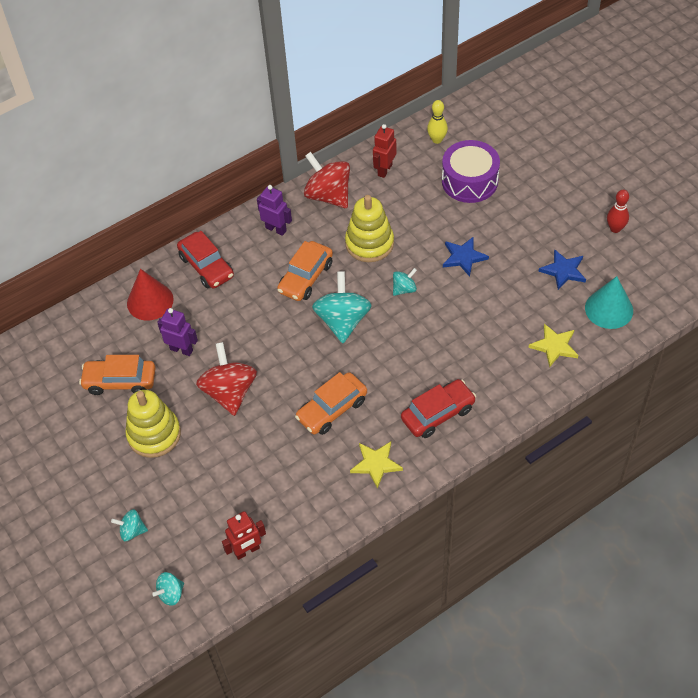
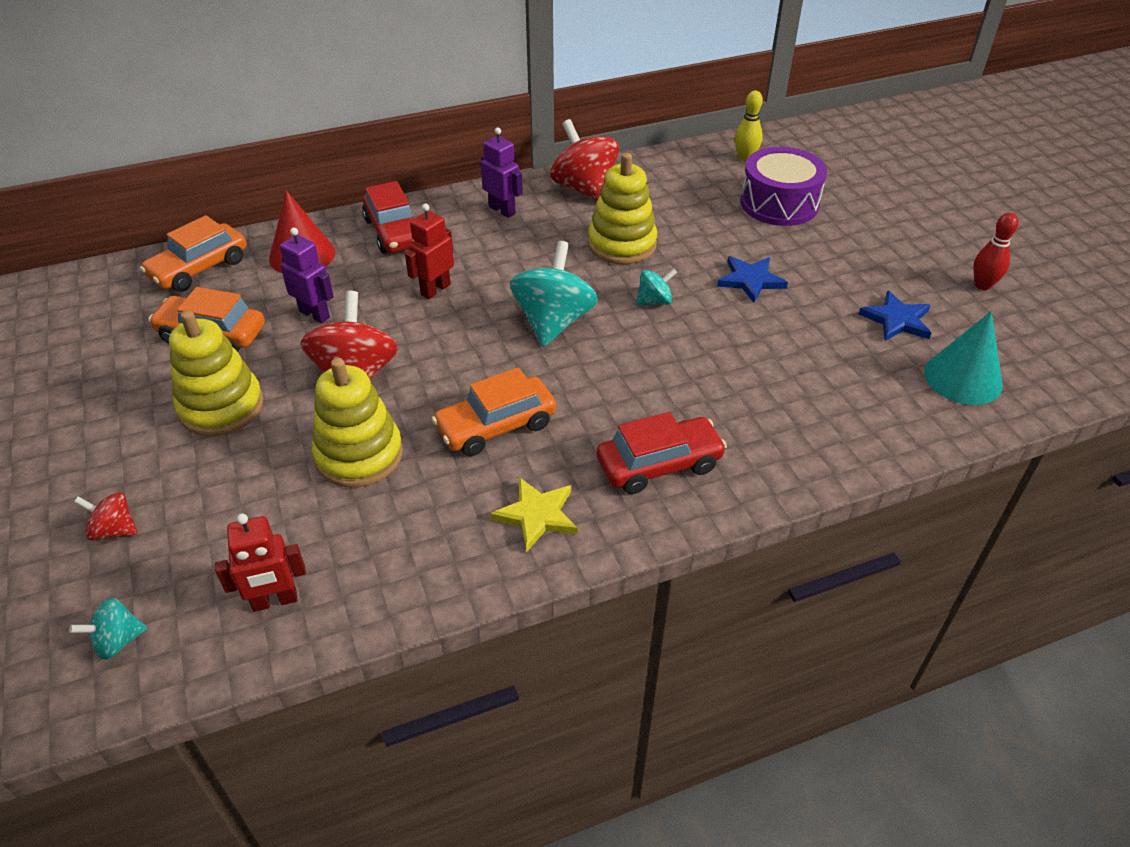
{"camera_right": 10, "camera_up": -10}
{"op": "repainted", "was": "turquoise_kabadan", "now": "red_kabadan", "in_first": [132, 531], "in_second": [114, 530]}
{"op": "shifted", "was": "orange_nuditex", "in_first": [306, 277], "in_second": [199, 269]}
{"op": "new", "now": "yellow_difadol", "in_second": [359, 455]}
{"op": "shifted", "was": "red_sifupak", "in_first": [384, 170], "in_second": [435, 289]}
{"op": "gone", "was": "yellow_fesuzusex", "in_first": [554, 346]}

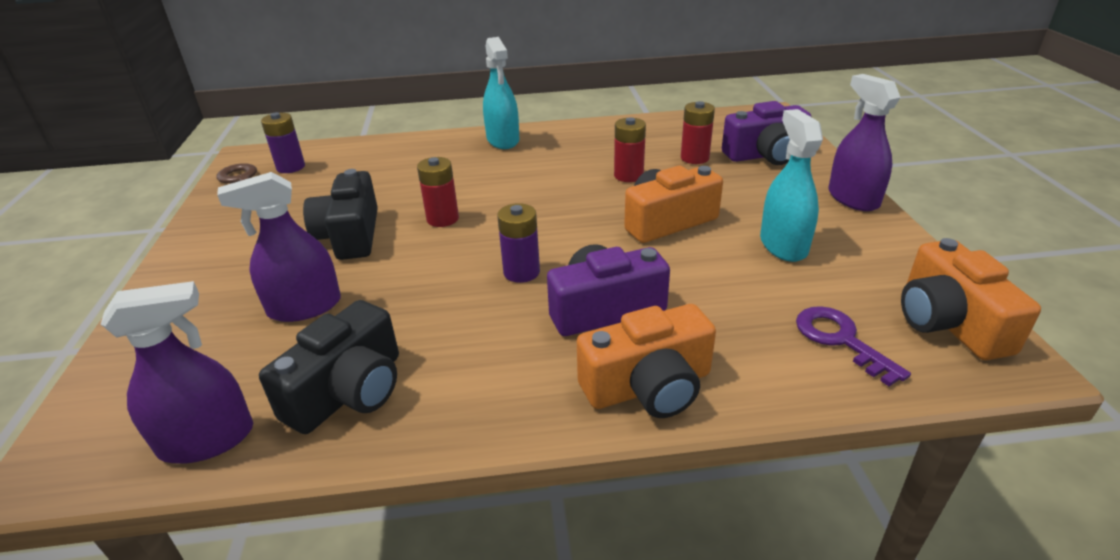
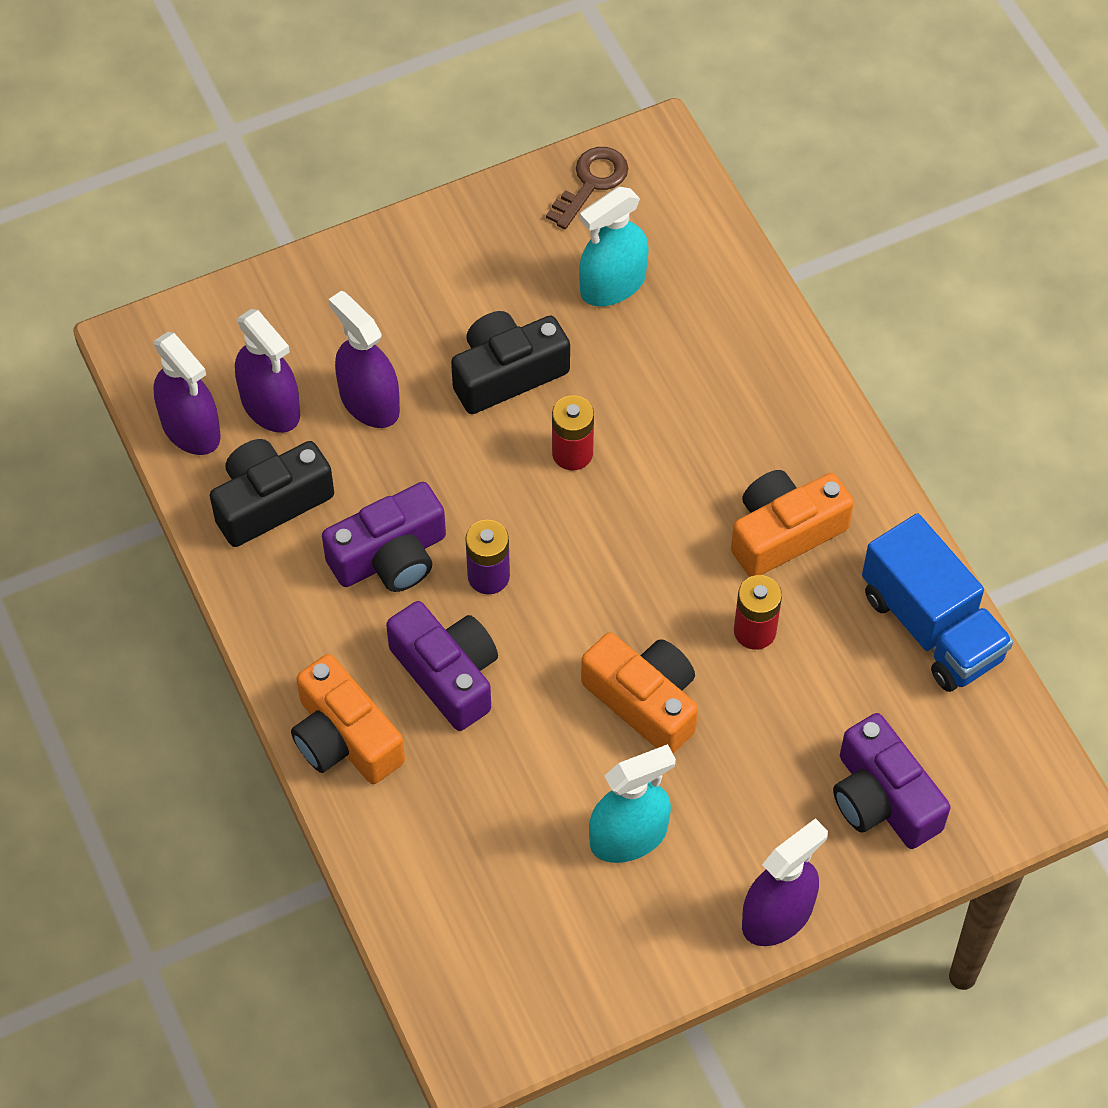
{"camera_right": 70, "camera_up": 25}
{"op": "rotated", "was": "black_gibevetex", "in_first": [349, 391], "in_second": [270, 502], "clockwise": 135}
{"op": "new", "now": "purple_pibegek", "in_second": [270, 406]}
{"op": "new", "now": "purple_gibevetex", "in_second": [390, 556]}
{"op": "shifted", "was": "turquoise_pibegek", "in_first": [503, 140], "in_second": [613, 284]}
{"op": "shifted", "was": "orange_gibevetex", "in_first": [948, 322], "in_second": [784, 533]}
{"op": "new", "now": "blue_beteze", "in_second": [931, 626]}
{"op": "gone", "was": "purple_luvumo", "in_first": [291, 167]}
{"op": "gone", "was": "red_luvumo", "in_first": [694, 158]}
{"op": "gone", "was": "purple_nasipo", "in_first": [841, 340]}

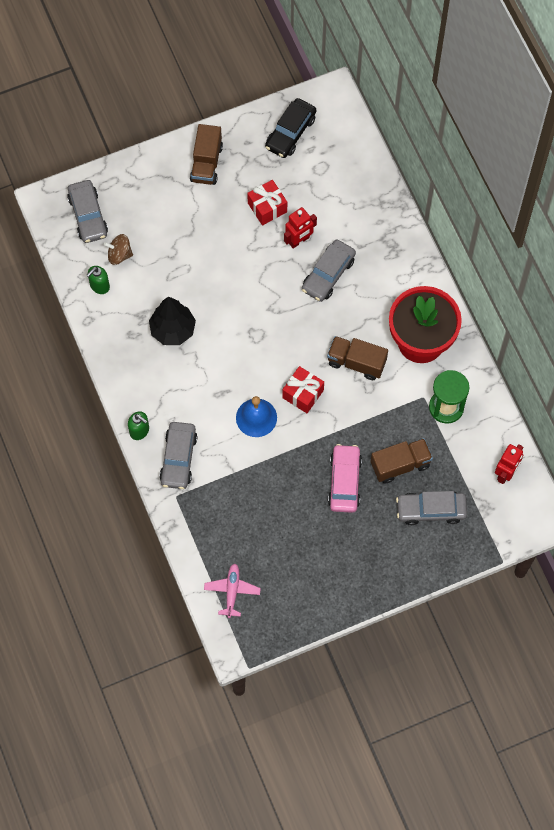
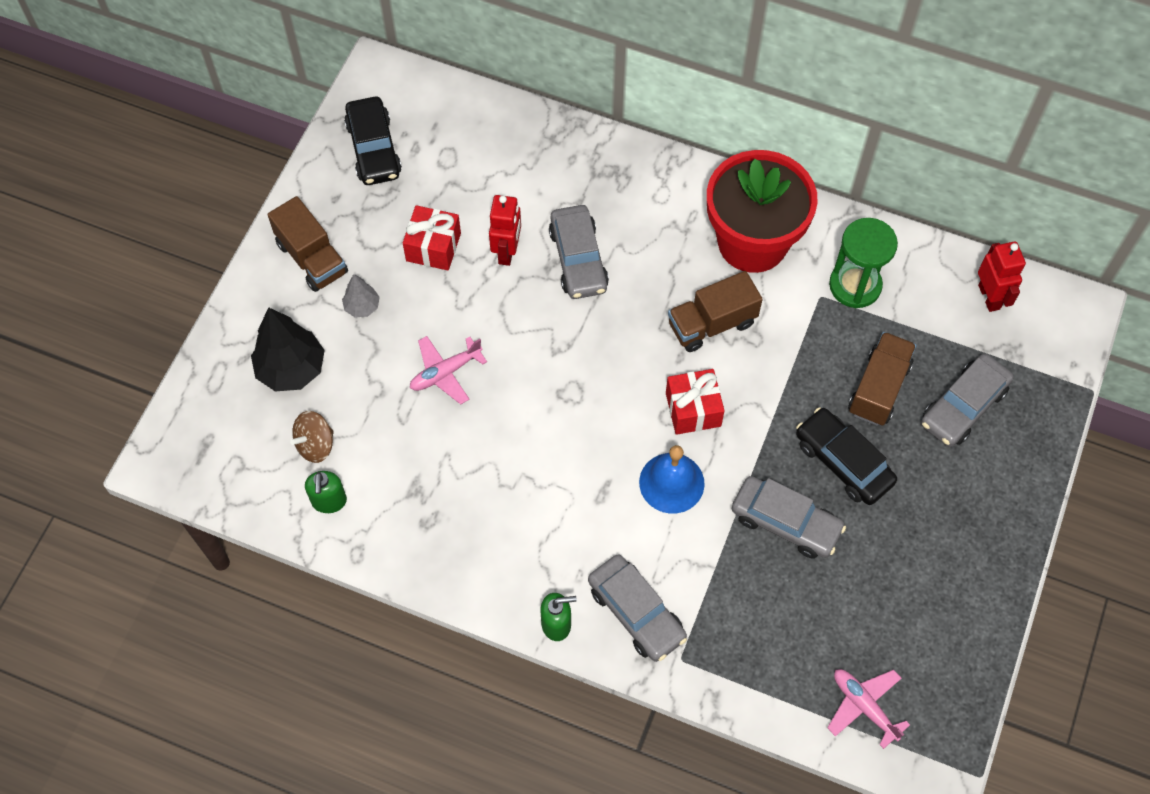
{"camera_right": -45, "camera_up": -5}
{"op": "shifted", "was": "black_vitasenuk", "in_first": [173, 330], "in_second": [291, 369]}
{"op": "new", "now": "grey_vitasenuk", "in_second": [362, 307]}
{"op": "new", "now": "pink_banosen", "in_second": [445, 372]}
{"op": "shifted", "was": "grey_nuditex", "in_first": [88, 216], "in_second": [785, 522]}
{"op": "repainted", "was": "pink_nuditex", "now": "black_nuditex", "in_first": [344, 481], "in_second": [843, 462]}

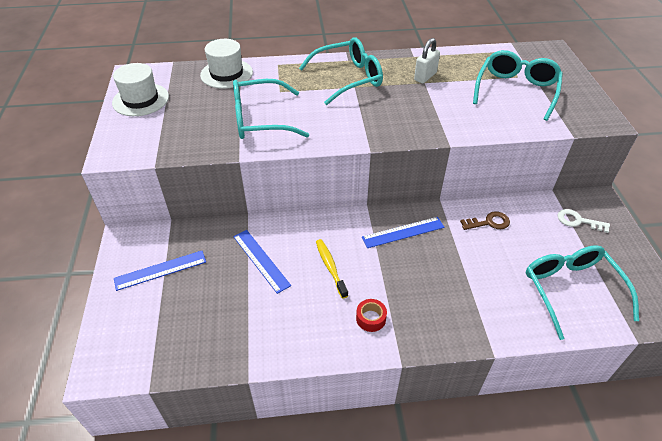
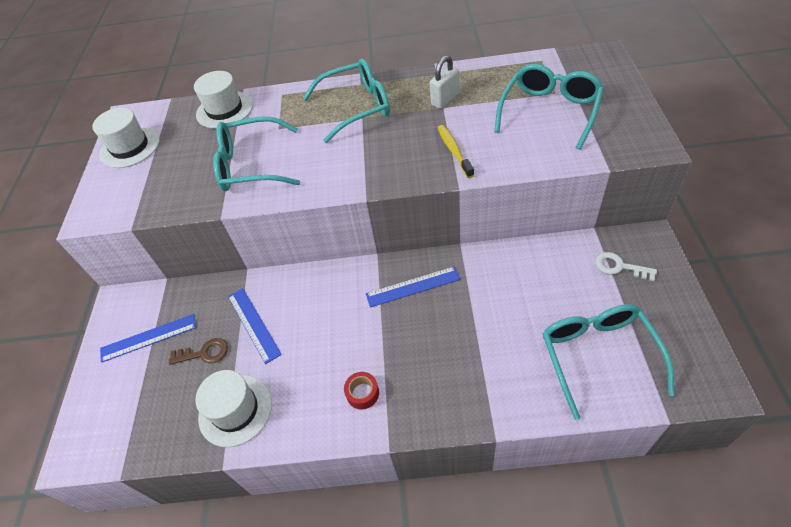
{"camera_right": 10, "camera_up": 5}
{"op": "shifted", "was": "brown_nasipo", "in_first": [489, 222], "in_second": [204, 353]}
{"op": "new", "now": "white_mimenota", "in_second": [235, 410]}
{"op": "shifted", "was": "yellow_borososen", "in_first": [330, 267], "in_second": [454, 151]}

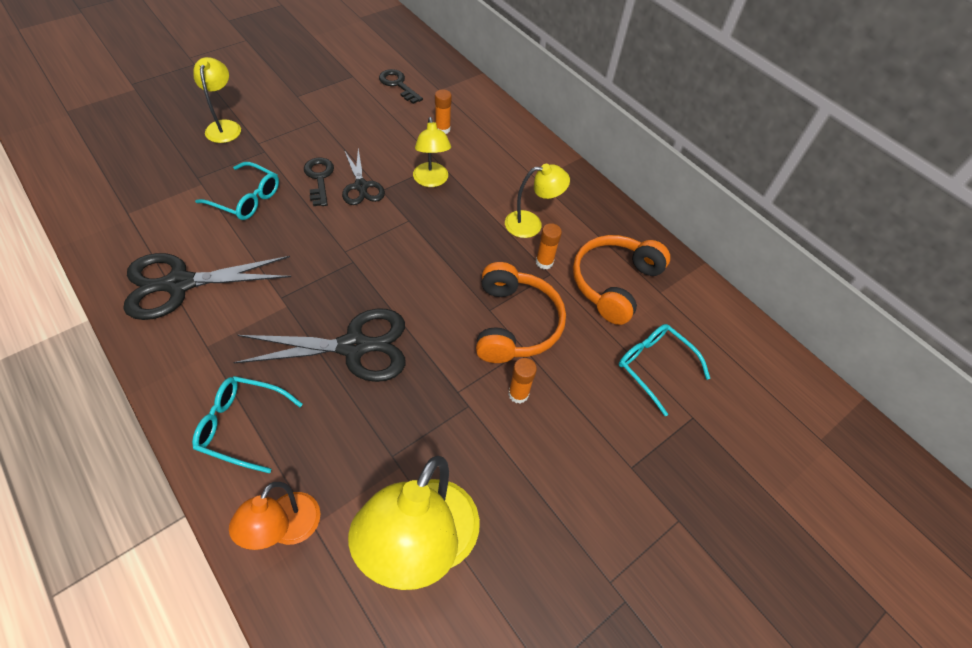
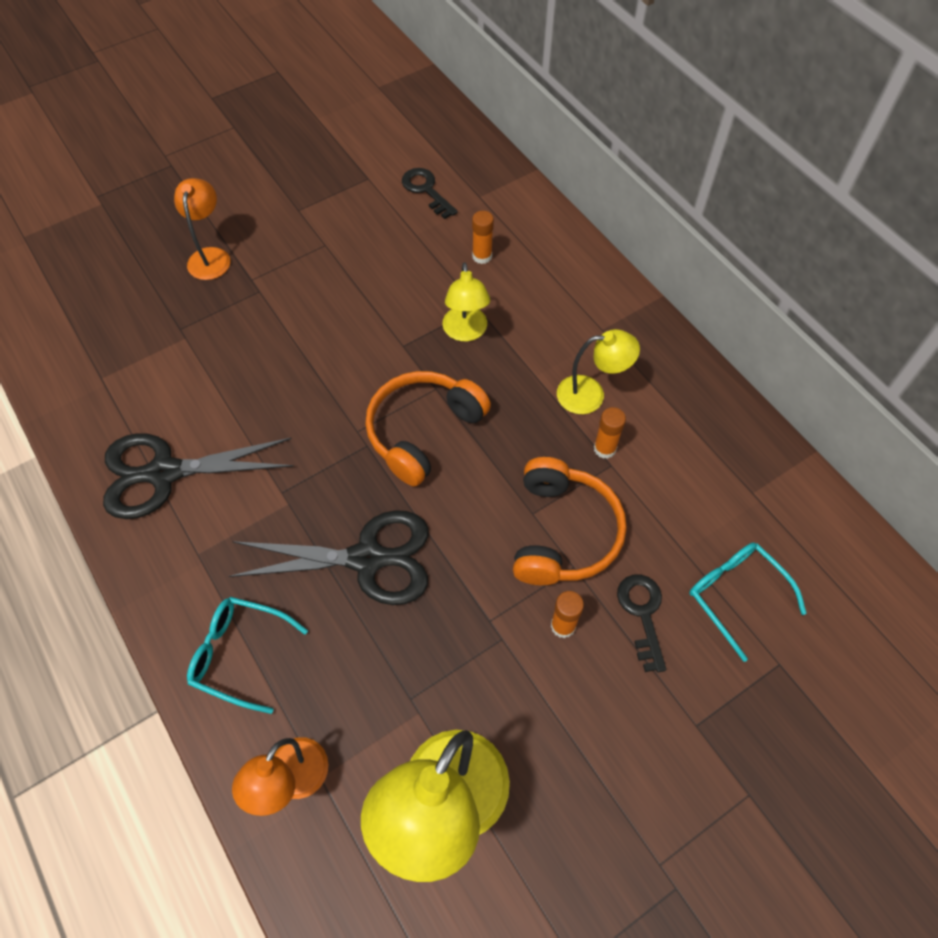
{"camera_right": 10, "camera_up": 5}
{"op": "repainted", "was": "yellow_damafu", "now": "orange_damafu", "in_first": [224, 126], "in_second": [210, 256]}
{"op": "shifted", "was": "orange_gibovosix", "in_first": [614, 283], "in_second": [423, 431]}
{"op": "shifted", "was": "black_nasipo", "in_first": [319, 178], "in_second": [642, 614]}
{"op": "gone", "was": "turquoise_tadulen", "in_first": [246, 198]}
{"op": "gone", "was": "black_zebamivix", "in_first": [361, 186]}

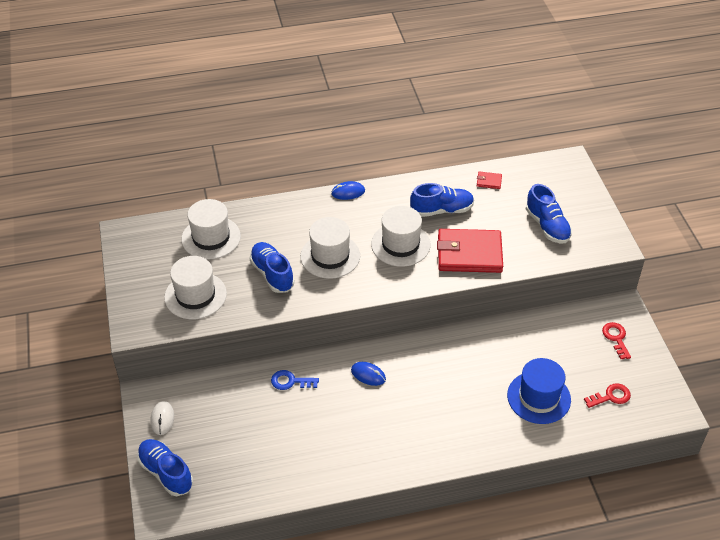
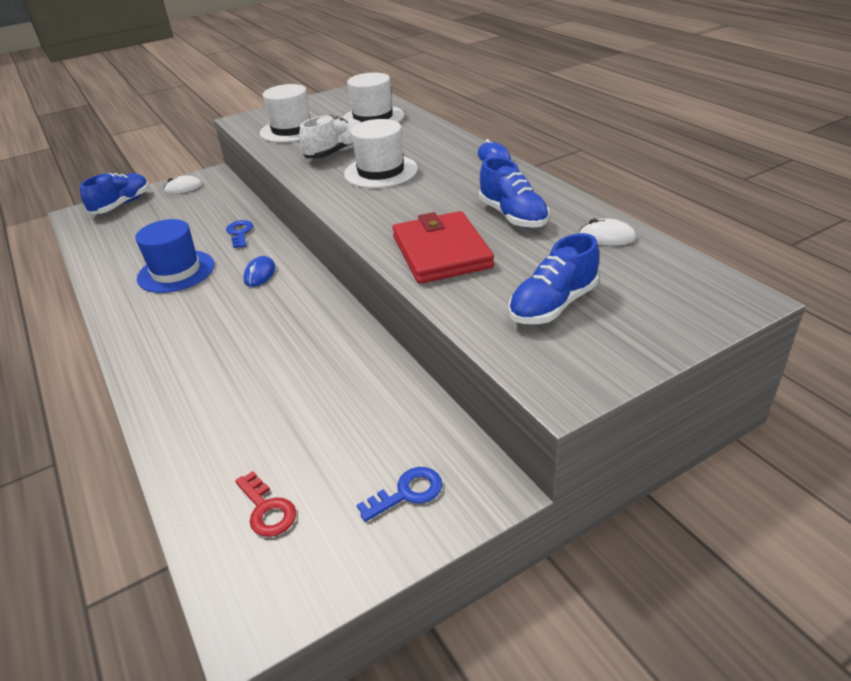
{"camera_right": 75, "camera_up": -10}
{"op": "shifted", "was": "blue_mimenota", "in_first": [538, 397], "in_second": [176, 271]}
{"op": "repainted", "was": "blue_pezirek", "now": "white_pezirek", "in_first": [272, 274], "in_second": [337, 152]}
{"op": "repainted", "was": "red_nasipo", "now": "blue_nasipo", "in_first": [616, 338], "in_second": [407, 493]}
{"op": "swapped", "was": "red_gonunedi", "now": "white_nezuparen", "in_first": [489, 181], "in_second": [607, 237]}
{"op": "gone", "was": "white_mimenota", "in_first": [400, 244]}

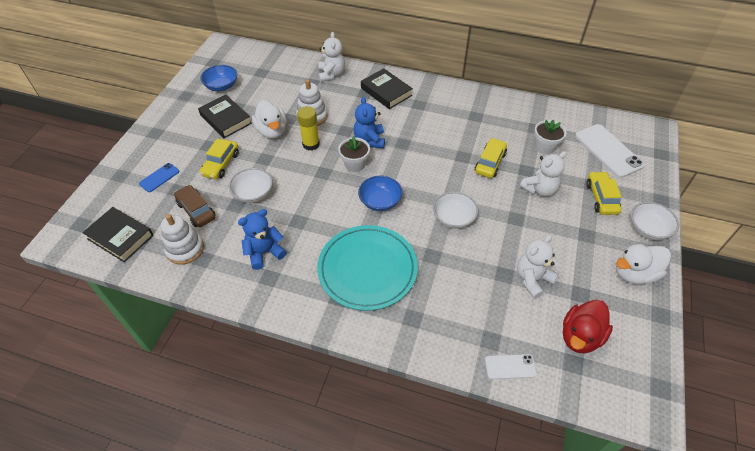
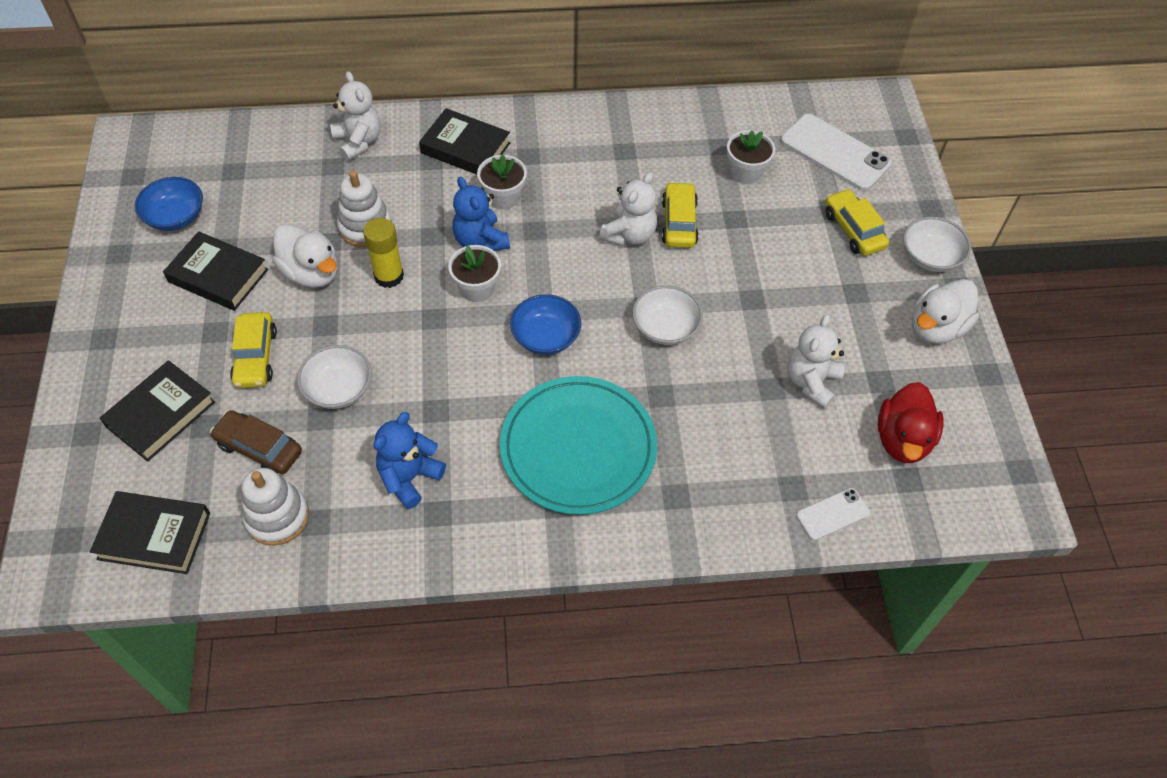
{"camera_right": -25, "camera_up": 5}
{"op": "swapped", "was": "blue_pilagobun", "now": "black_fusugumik", "in_first": [159, 177], "in_second": [161, 414]}
{"op": "new", "now": "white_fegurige", "in_second": [503, 197]}
{"op": "shifted", "was": "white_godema", "in_first": [539, 189], "in_second": [629, 235]}

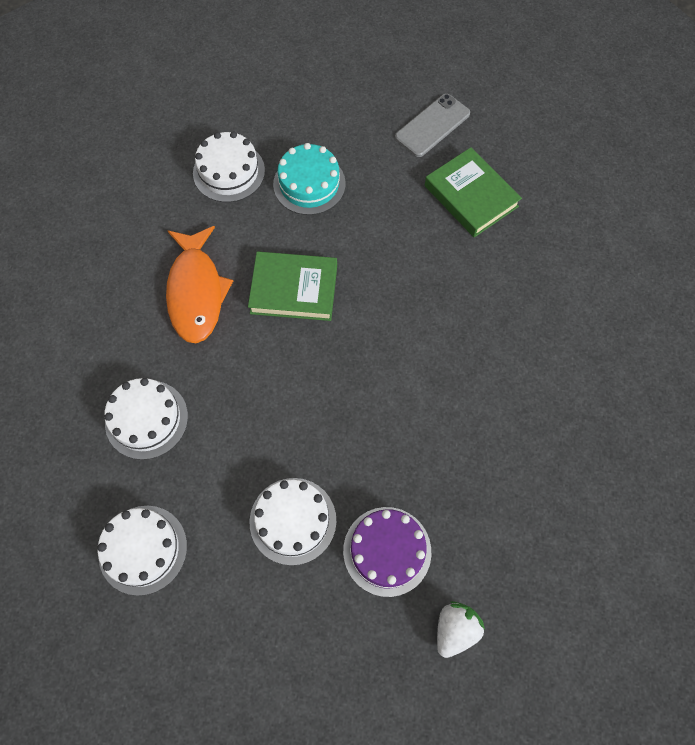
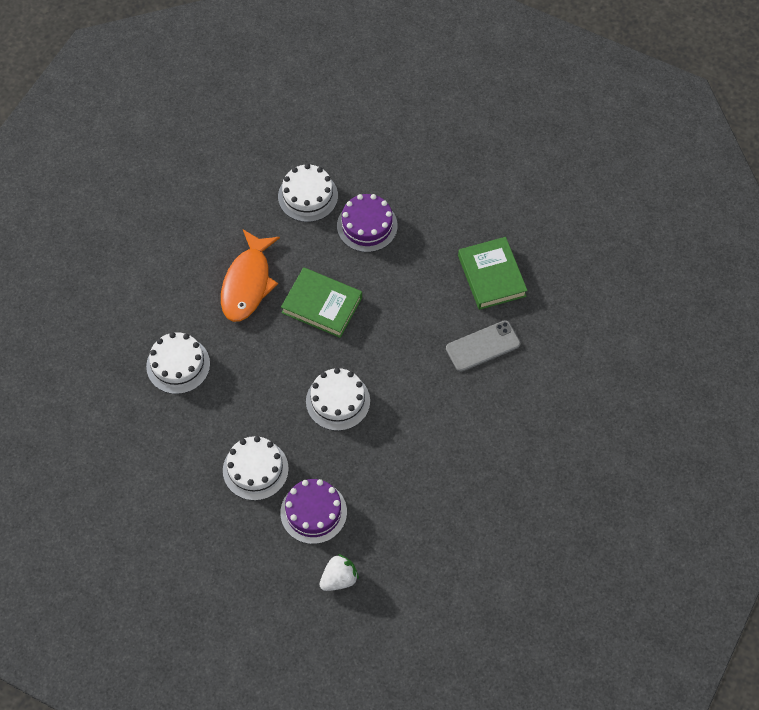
{"camera_right": 20, "camera_up": -5}
{"op": "shifted", "was": "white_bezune", "in_first": [143, 549], "in_second": [338, 401]}
{"op": "repainted", "was": "turquoise_bezune", "now": "purple_bezune", "in_first": [309, 184], "in_second": [367, 226]}
{"op": "shifted", "was": "grey_pilagobun", "in_first": [432, 125], "in_second": [483, 346]}

